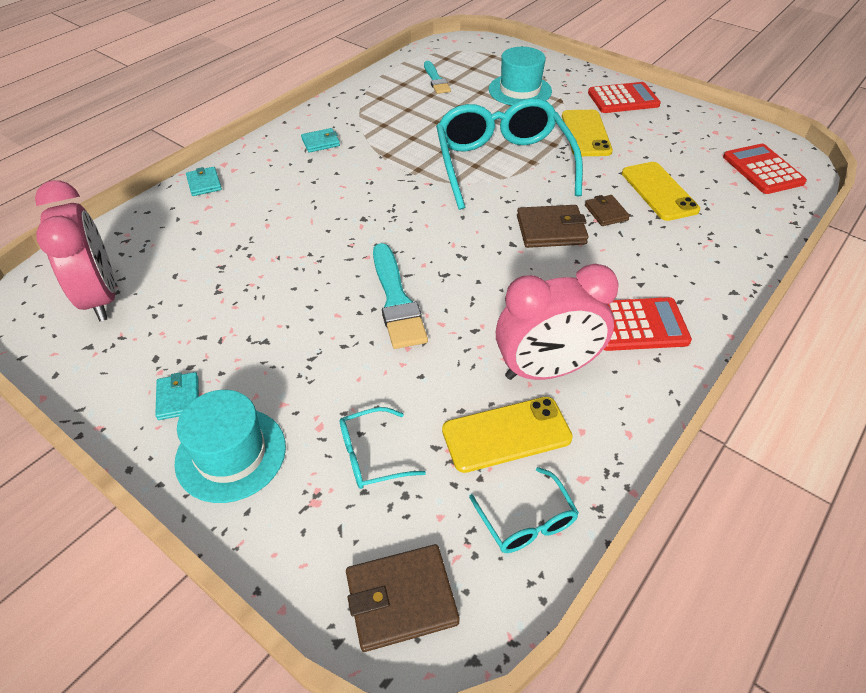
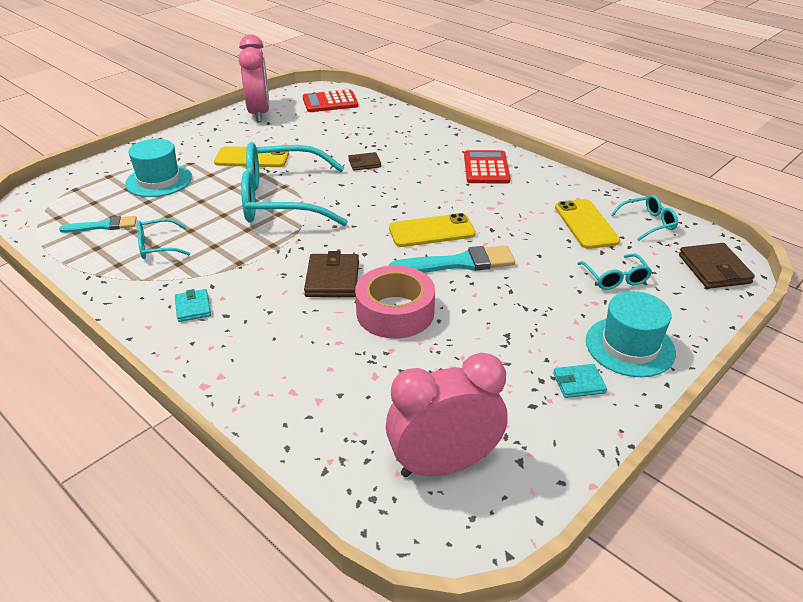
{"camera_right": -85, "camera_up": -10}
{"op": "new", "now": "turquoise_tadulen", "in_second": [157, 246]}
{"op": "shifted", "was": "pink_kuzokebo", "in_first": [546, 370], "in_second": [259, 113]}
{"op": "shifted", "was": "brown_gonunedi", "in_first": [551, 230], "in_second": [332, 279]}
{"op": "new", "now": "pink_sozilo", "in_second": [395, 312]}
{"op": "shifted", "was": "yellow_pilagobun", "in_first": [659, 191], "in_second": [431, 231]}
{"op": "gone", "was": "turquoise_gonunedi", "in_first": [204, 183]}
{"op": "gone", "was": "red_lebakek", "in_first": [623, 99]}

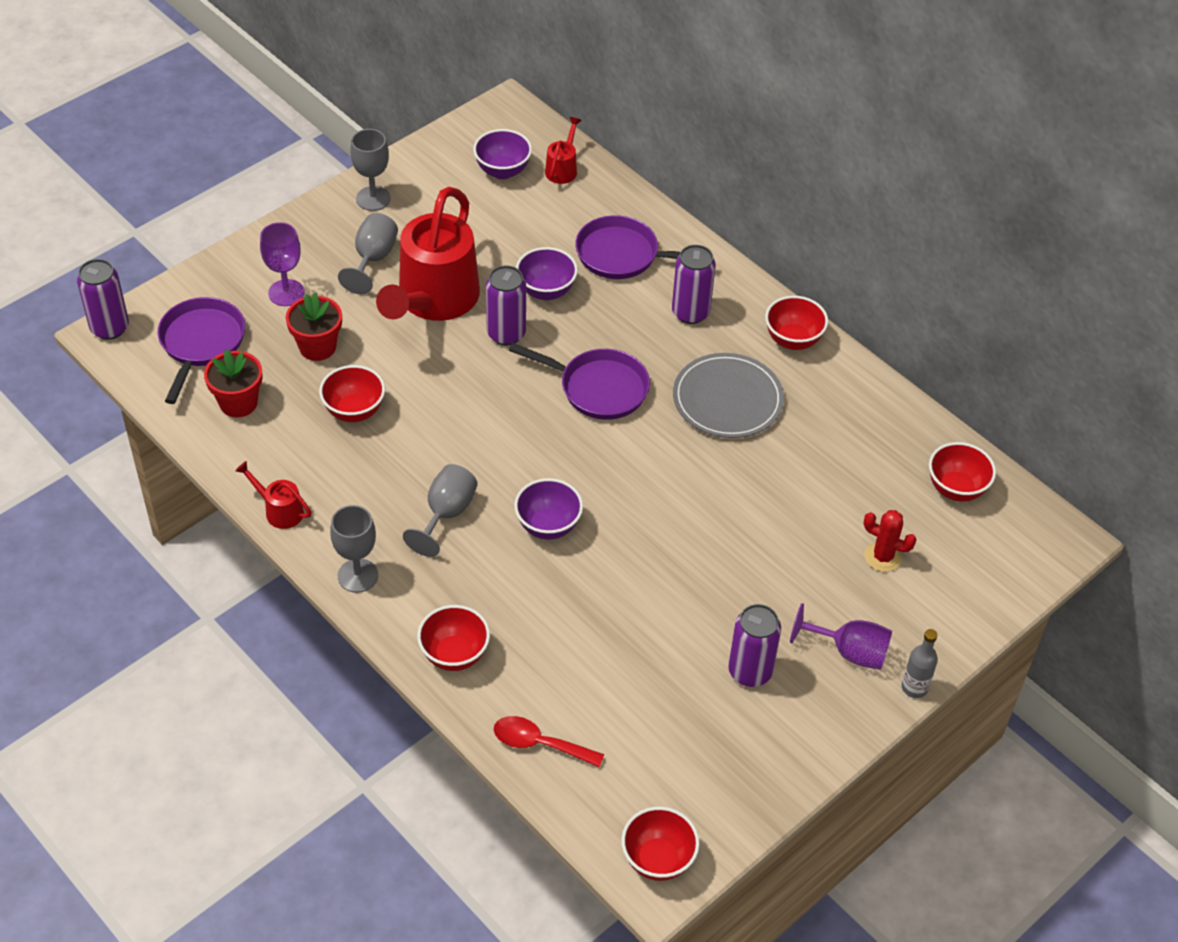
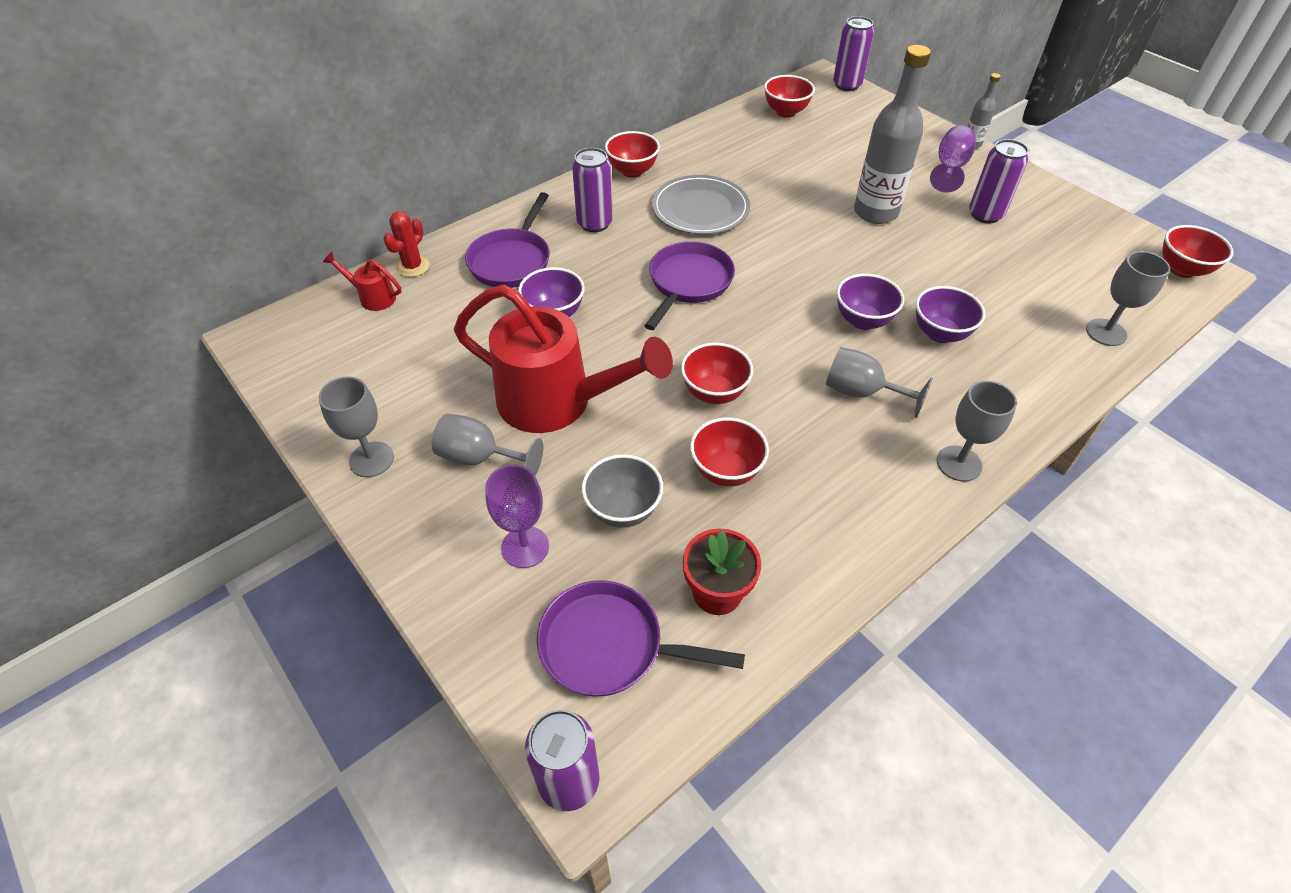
{"camera_right": -85, "camera_up": 0}
{"op": "shifted", "was": "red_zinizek", "in_first": [883, 557], "in_second": [413, 266]}
{"op": "swapped", "was": "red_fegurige", "now": "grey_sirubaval", "in_first": [317, 347], "in_second": [623, 510]}
{"op": "shifted", "was": "red_sirubaval", "in_first": [454, 655], "in_second": [714, 393]}
{"op": "shifted", "was": "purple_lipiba", "in_first": [506, 334], "in_second": [847, 85]}
{"op": "new", "now": "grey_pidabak", "in_second": [875, 212]}
{"op": "shifted", "was": "purple_sirubaval", "in_first": [502, 171], "in_second": [940, 333]}
{"op": "swapped", "was": "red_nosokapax", "now": "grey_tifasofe", "in_first": [539, 743], "in_second": [1106, 332]}
{"op": "gone", "was": "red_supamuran", "in_first": [279, 510]}

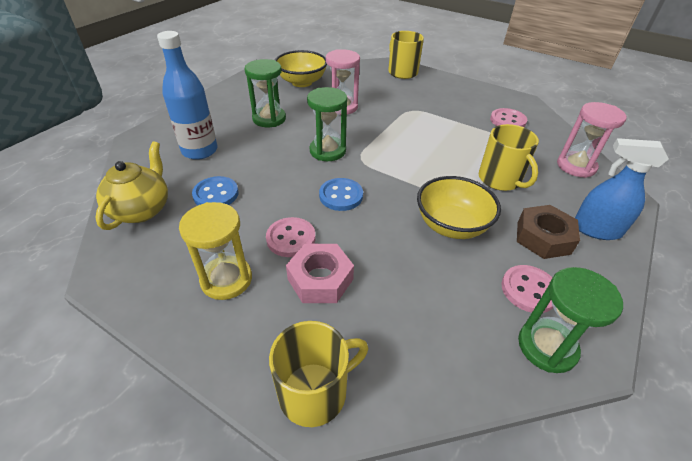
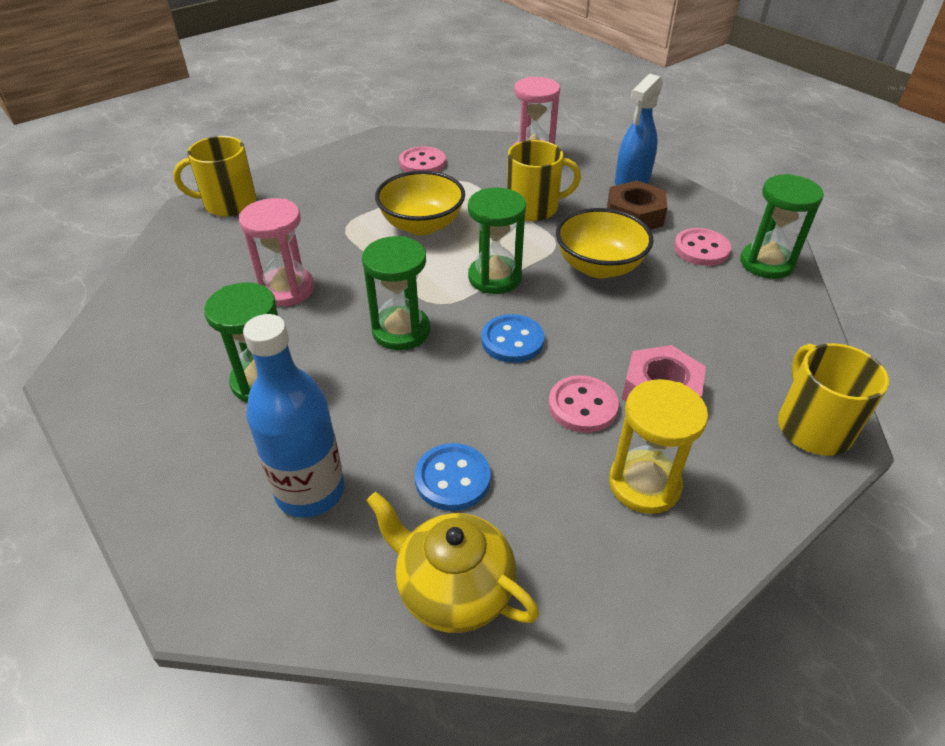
{"camera_right": -70, "camera_up": 0}
{"op": "shifted", "was": "yellow_sirubaval", "in_first": [302, 82], "in_second": [422, 225]}
{"op": "new", "now": "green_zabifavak", "in_second": [494, 278]}

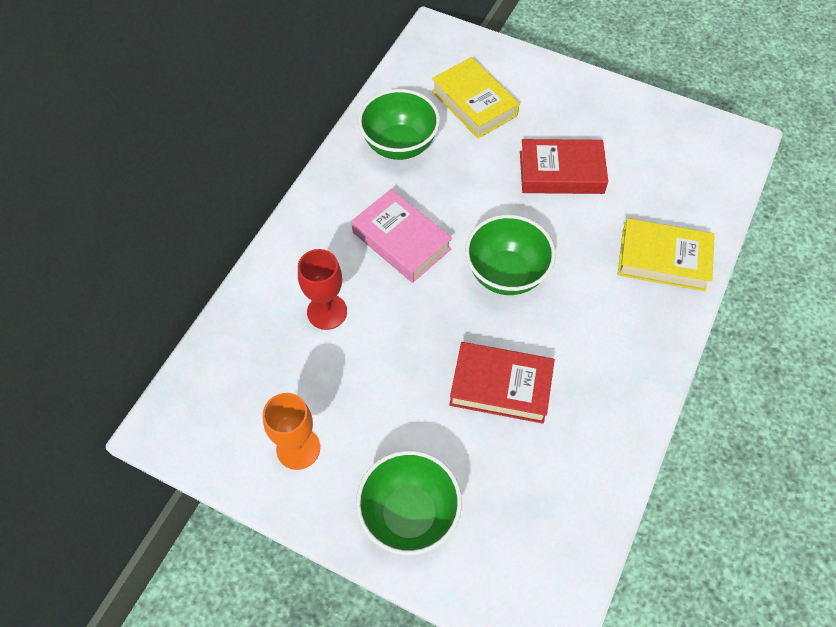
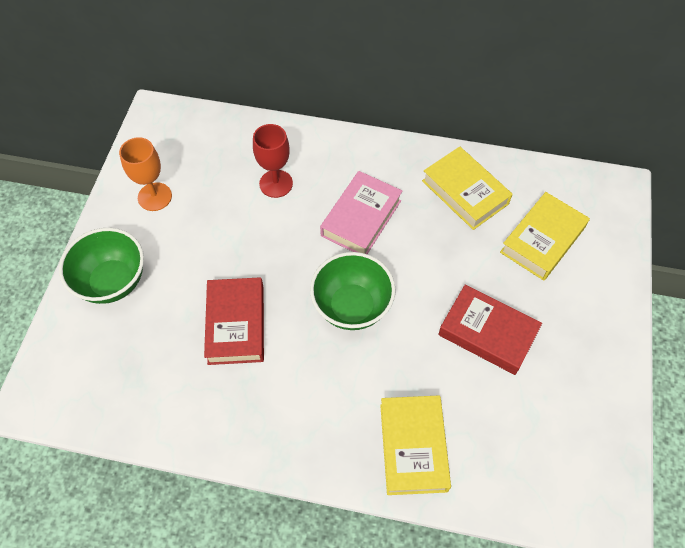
{"camera_right": 75, "camera_up": 0}
{"op": "swapped", "was": "green_sirubaval", "now": "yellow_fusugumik", "in_first": [399, 145], "in_second": [465, 192]}
{"op": "rotated", "was": "red_fusugumik", "in_first": [561, 172], "in_second": [487, 333], "clockwise": -45}

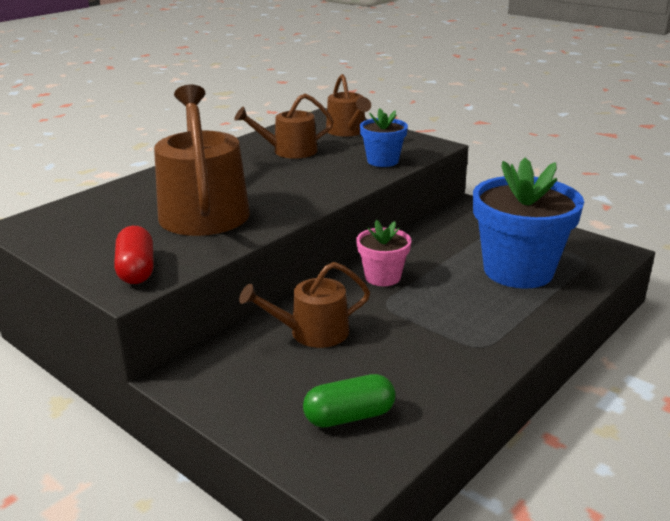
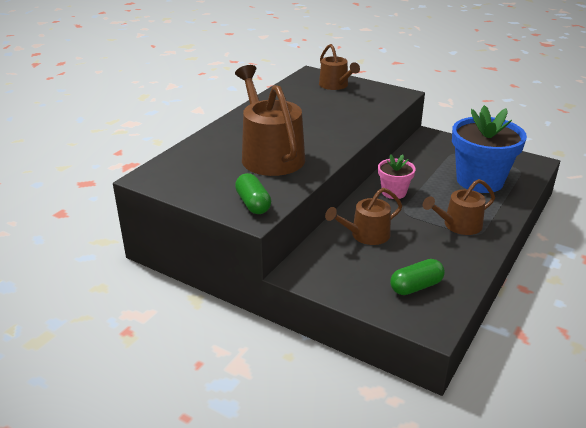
{"camera_right": -10, "camera_up": 5}
{"op": "repainted", "was": "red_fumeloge", "now": "green_fumeloge", "in_first": [136, 270], "in_second": [253, 204]}
{"op": "shifted", "was": "brown_supamuran", "in_first": [289, 151], "in_second": [458, 225]}
{"op": "gone", "was": "blue_fegurige", "in_first": [382, 161]}

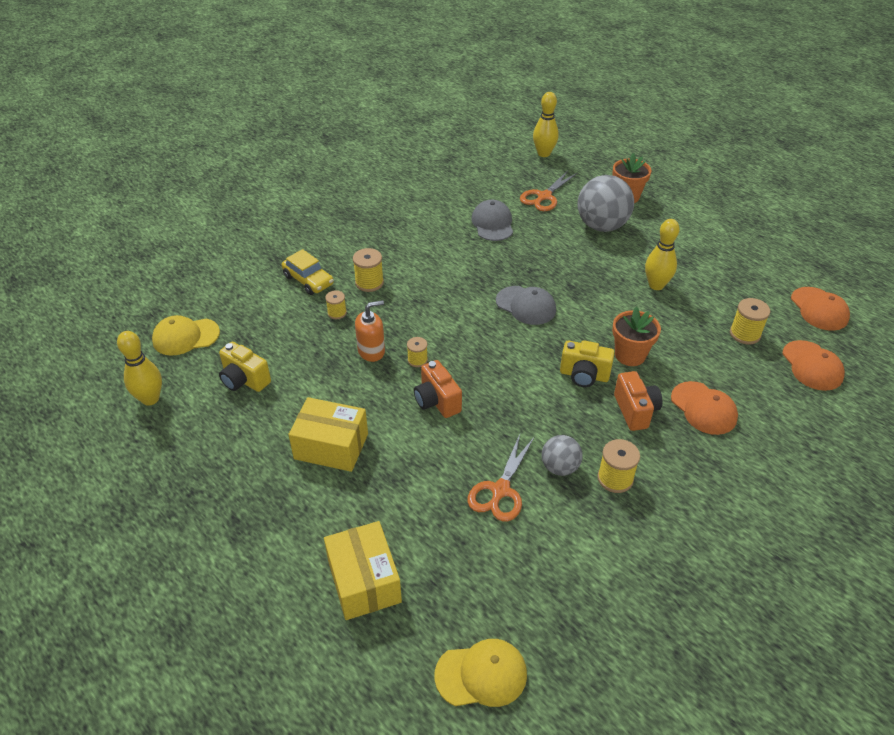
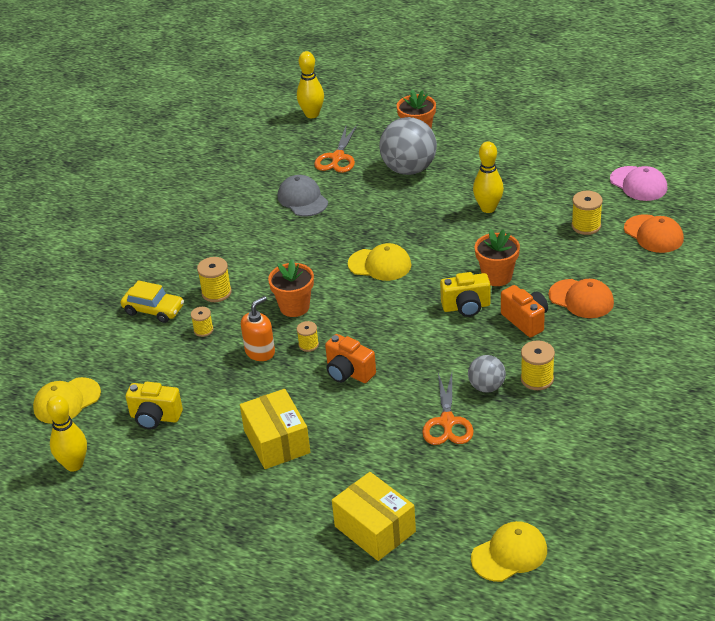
{"camera_right": -20, "camera_up": -5}
{"op": "rotated", "was": "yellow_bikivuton", "in_first": [331, 446], "in_second": [277, 441], "clockwise": 75}
{"op": "new", "now": "orange_fegurige", "in_second": [294, 307]}
{"op": "repainted", "was": "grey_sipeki", "now": "yellow_sipeki", "in_first": [526, 305], "in_second": [380, 265]}
{"op": "repainted", "was": "orange_sipeki", "now": "pink_sipeki", "in_first": [819, 309], "in_second": [638, 184]}

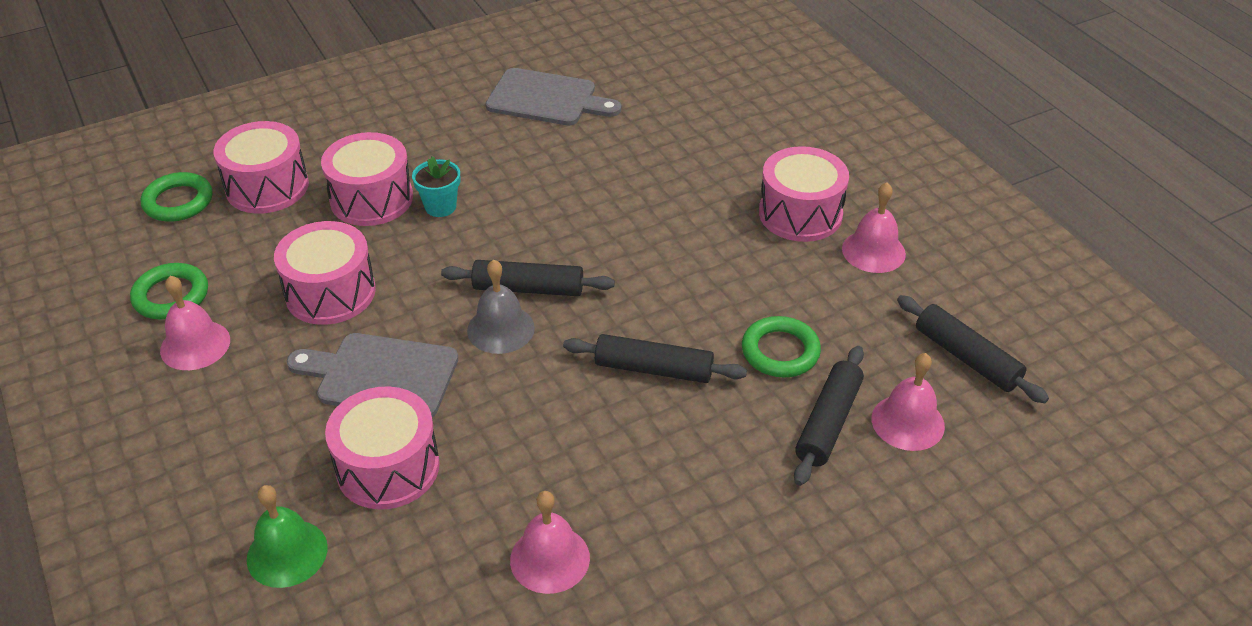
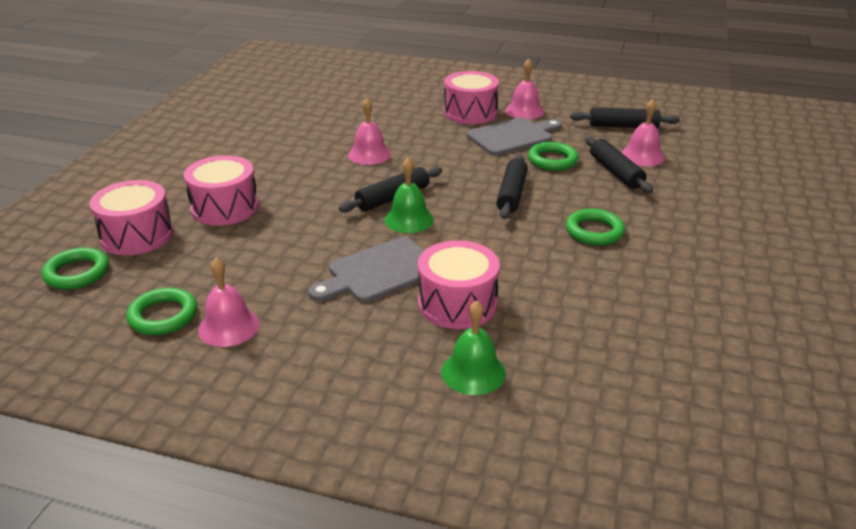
{"camera_right": -45, "camera_up": -10}
{"op": "shifted", "was": "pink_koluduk", "in_first": [550, 559], "in_second": [369, 154]}
{"op": "repainted", "was": "grey_koluduk", "now": "green_koluduk", "in_first": [500, 329], "in_second": [409, 219]}
{"op": "shifted", "was": "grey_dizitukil", "in_first": [546, 99], "in_second": [513, 136]}
{"op": "rotated", "was": "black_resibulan", "in_first": [653, 369], "in_second": [512, 194], "clockwise": -45}
{"op": "new", "now": "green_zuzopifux", "in_second": [594, 231]}
{"op": "gone", "was": "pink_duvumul", "in_first": [330, 292]}
{"op": "gone", "was": "turquoise_fegurige", "in_first": [440, 207]}

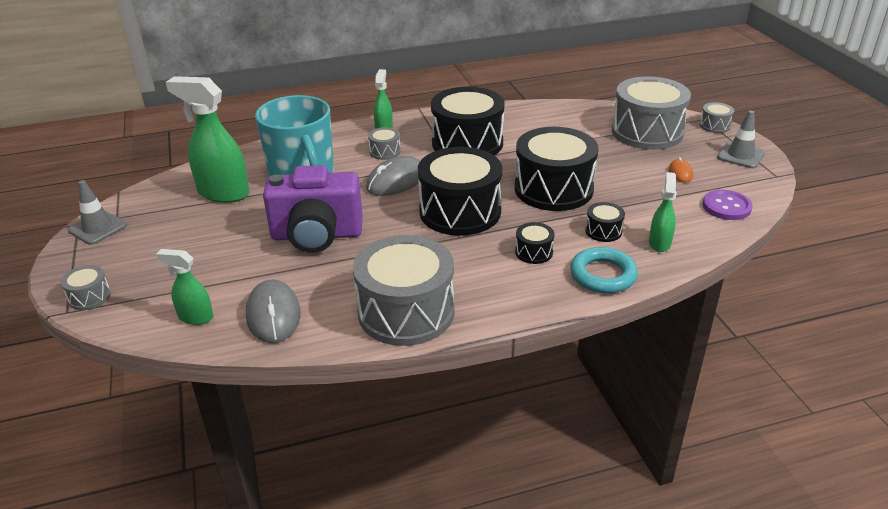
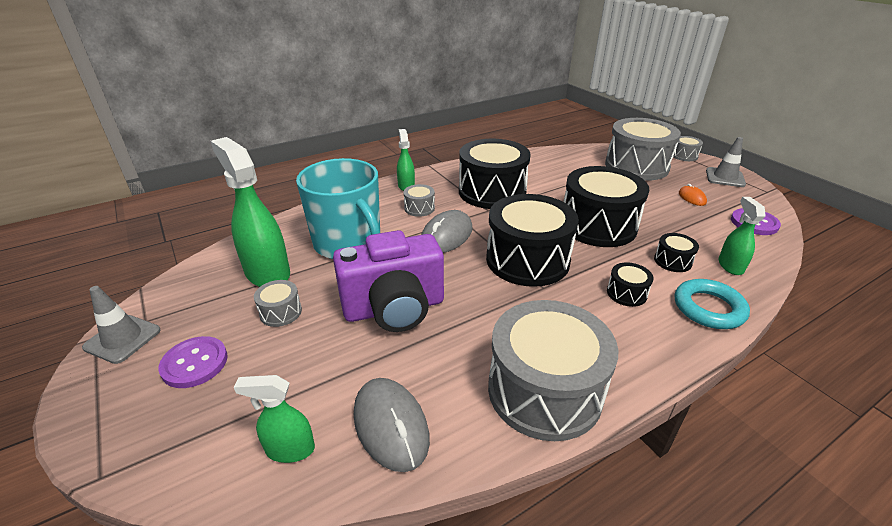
{"camera_right": -15, "camera_up": 0}
{"op": "new", "now": "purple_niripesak", "in_second": [194, 363]}
{"op": "rotated", "was": "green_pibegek", "in_first": [223, 193], "in_second": [267, 273], "clockwise": 45}
{"op": "shifted", "was": "grey_duvumul", "in_first": [89, 297], "in_second": [280, 312]}

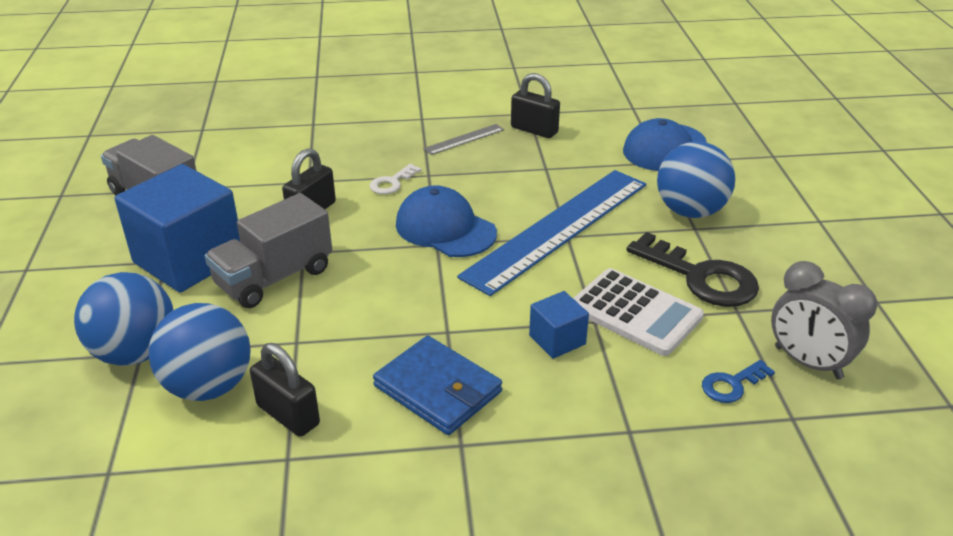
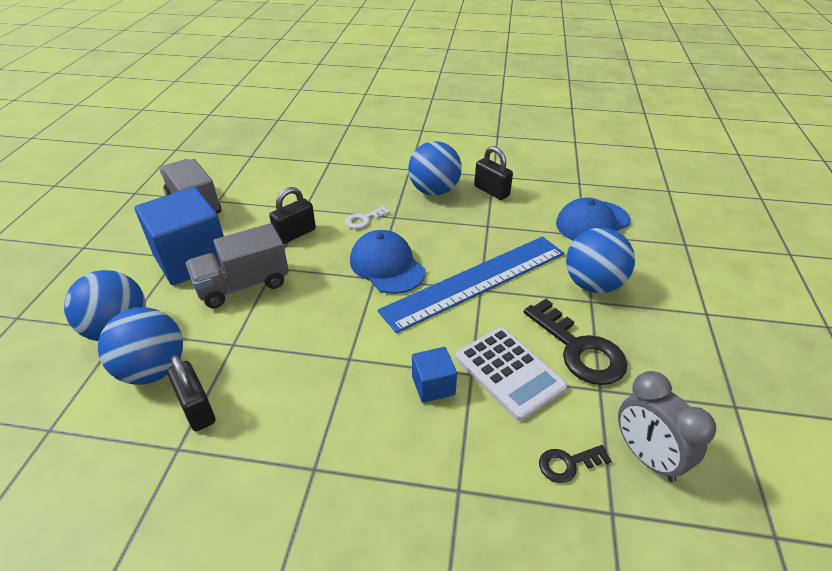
{"camera_right": 15, "camera_up": 5}
{"op": "swapped", "was": "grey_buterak", "now": "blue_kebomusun", "in_first": [464, 139], "in_second": [434, 191]}
{"op": "repainted", "was": "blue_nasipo", "now": "black_nasipo", "in_first": [732, 384], "in_second": [568, 464]}
{"op": "gone", "was": "blue_gonunedi", "in_first": [438, 389]}

